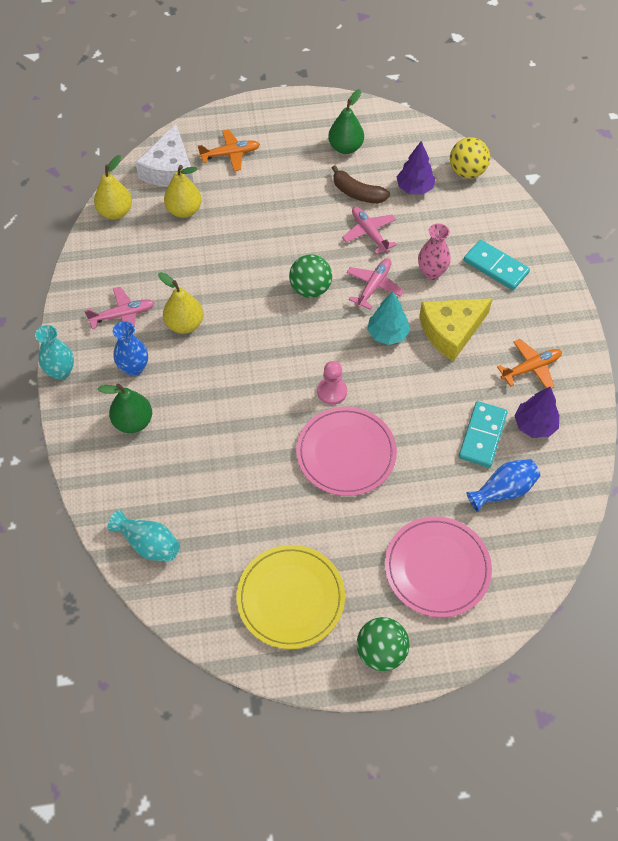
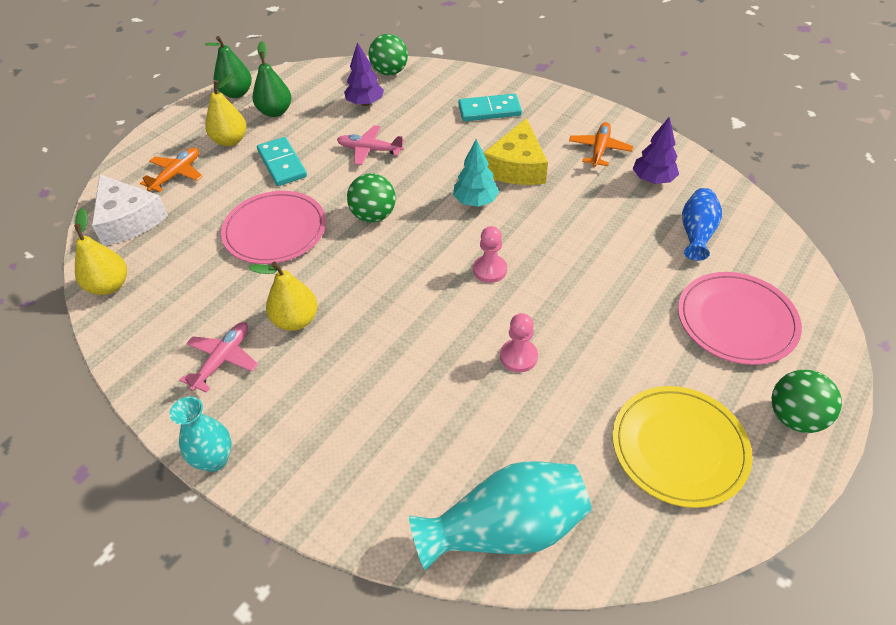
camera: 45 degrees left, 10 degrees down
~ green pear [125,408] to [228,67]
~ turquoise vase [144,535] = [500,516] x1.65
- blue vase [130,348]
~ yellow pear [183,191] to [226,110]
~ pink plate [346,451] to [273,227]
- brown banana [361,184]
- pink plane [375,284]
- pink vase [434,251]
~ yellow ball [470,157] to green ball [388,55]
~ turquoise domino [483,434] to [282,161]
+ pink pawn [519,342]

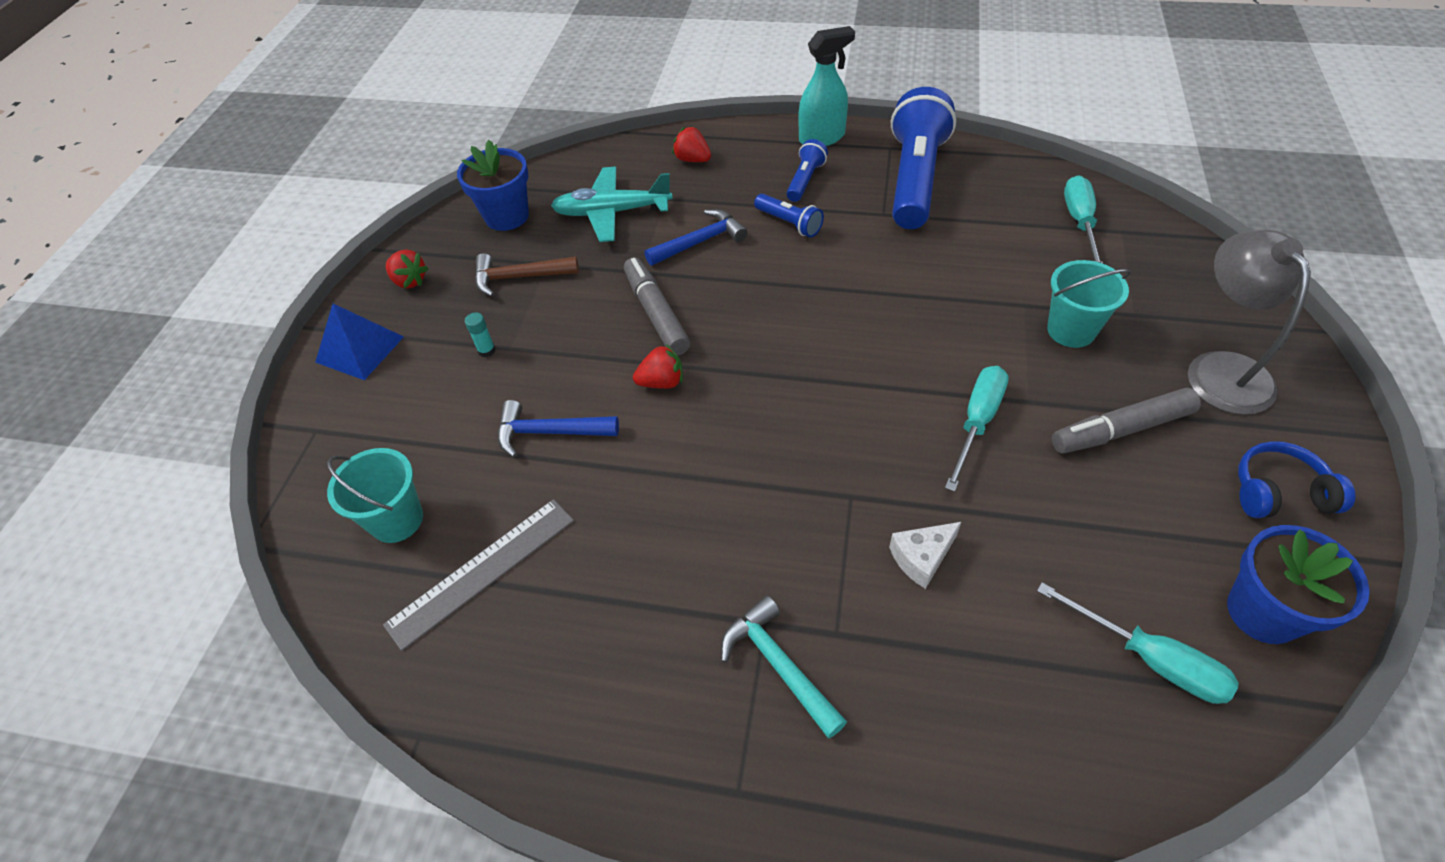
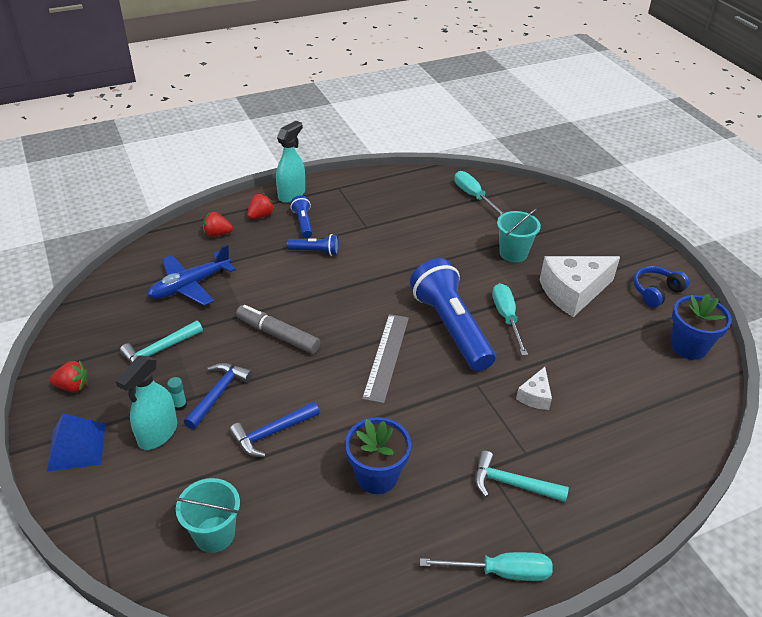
camera: 40 degrees left, 10 degrees down
~ grey ruler [478,575] to [385,359]
~ blue flower pot [493,185] to [378,455]
~ brown hammer [527,275] to turquoise hammer [161,342]
~ turquoise plane [612,204] to blue plane [191,275]
~ red strawberry [658,366] to [261,206]
~ blue hammer [696,237] to [218,396]
~ blue flashlight [923,158] to [452,314]
~ turquoise screwdriver [1138,643] to [486,566]
~ grey marker [1126,421] to white cheese [580,286]
- grey lamp [1249,322]
+ turquoise spray bottle [146,402]

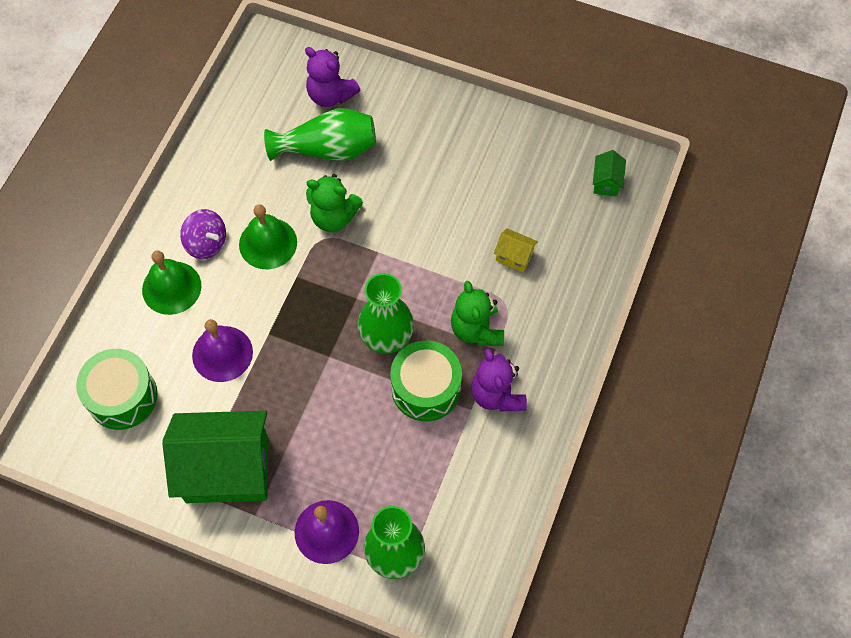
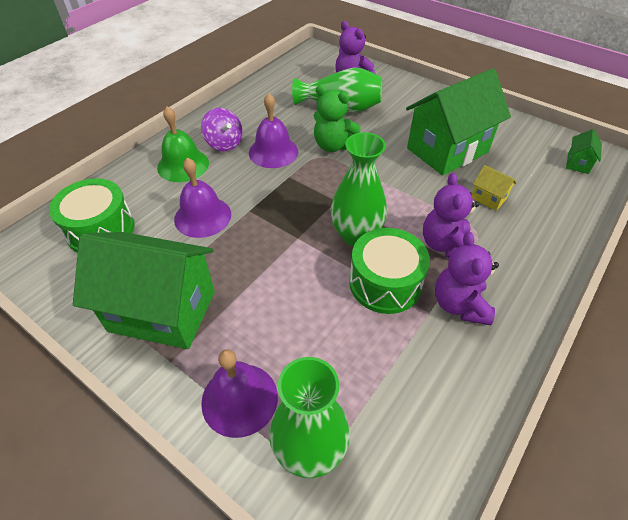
camera: 15 degrees right, 15 degrees down
~ green bell [268,236] to purple bell [273,130]
~ green teddy bear [477,313] to purple teddy bear [451,215]
+ green house [458,122]

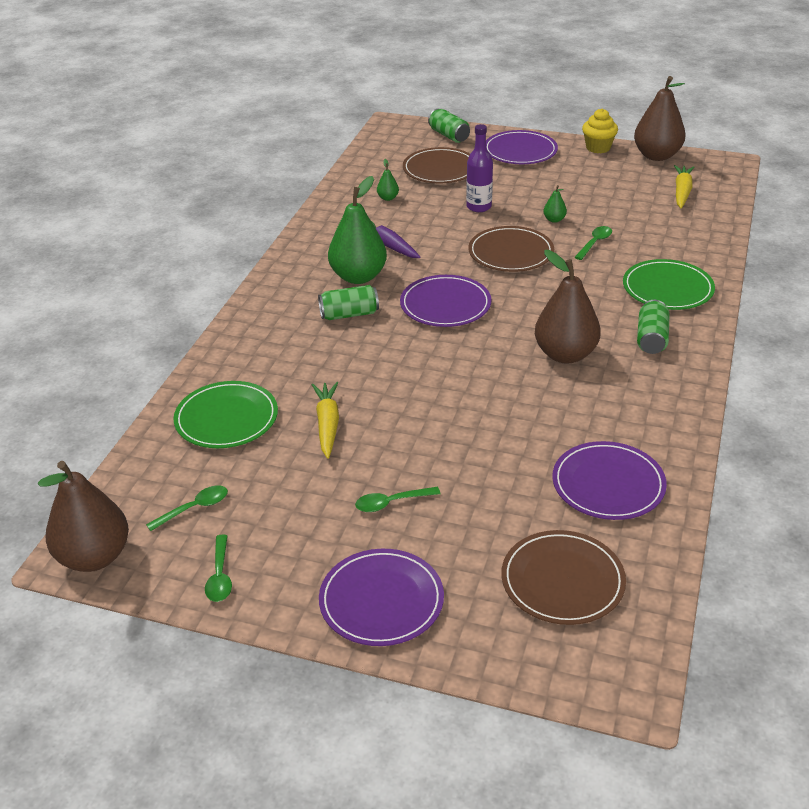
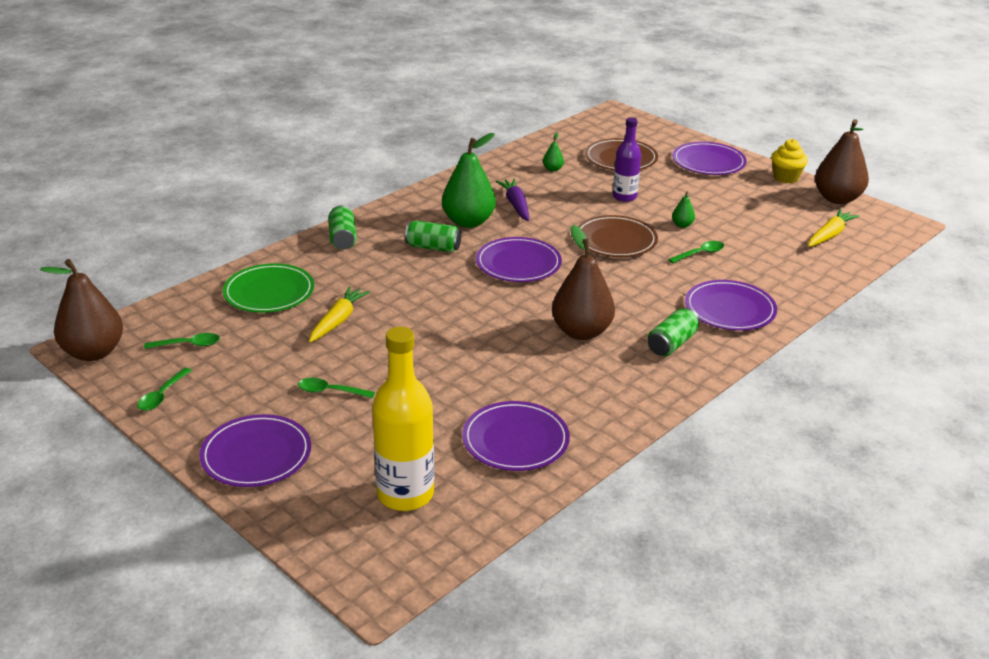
camera: 25 degrees right, 5 degrees down
~ green can [449,126] to [342,227]
~ brown plate [563,577] to yellow bottle [403,419]
~ green plate [669,284] to purple plate [731,305]

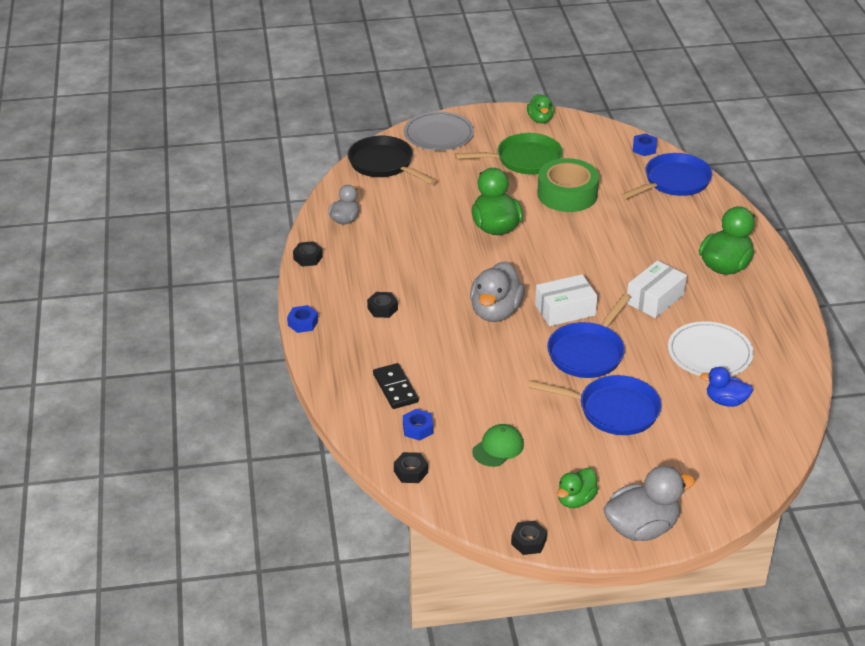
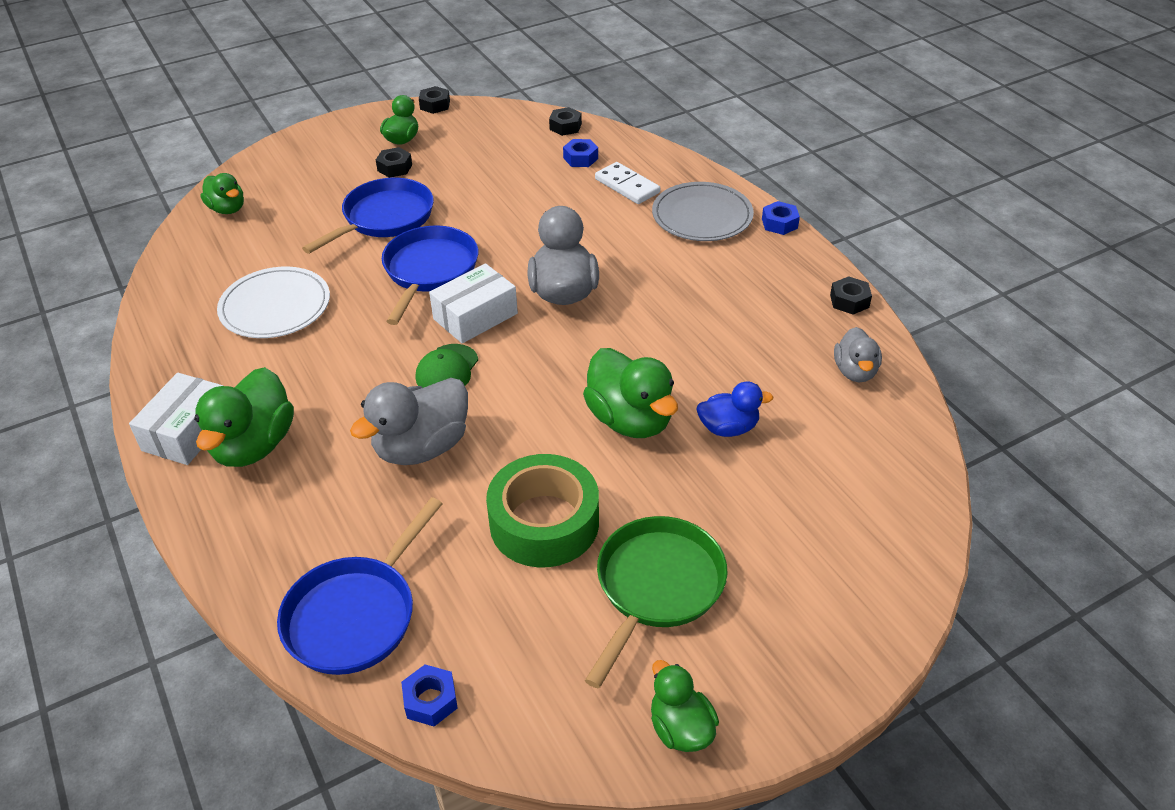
camera: 160 degrees right, 5 degrees up
- black pan [392,160]
~ black nut [382,305] to [394,162]
~ black domino [396,386] to white domino [627,183]
~ grey plate [439,131] to [703,211]
~ green pan [509,153] = [656,602] 150 degrees clockwise
~ green cap [498,445] to [447,366]
~ blue pan [595,405] = [368,216] 135 degrees clockwise
~ grey duck [649,503] to [409,421]
~ white box [657,289] to [176,419]
~ blue duck [726,387] to [734,409]
+ green duck [222,193]

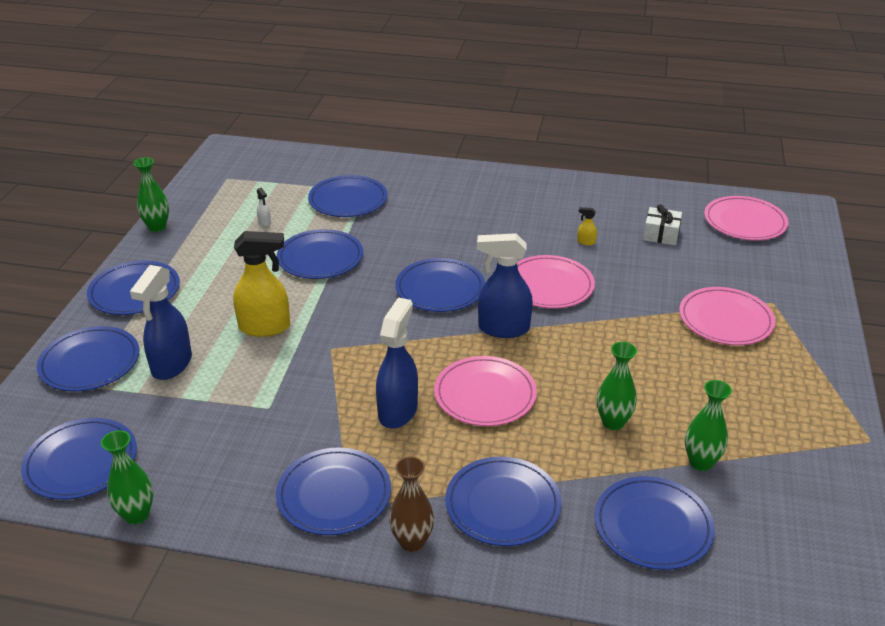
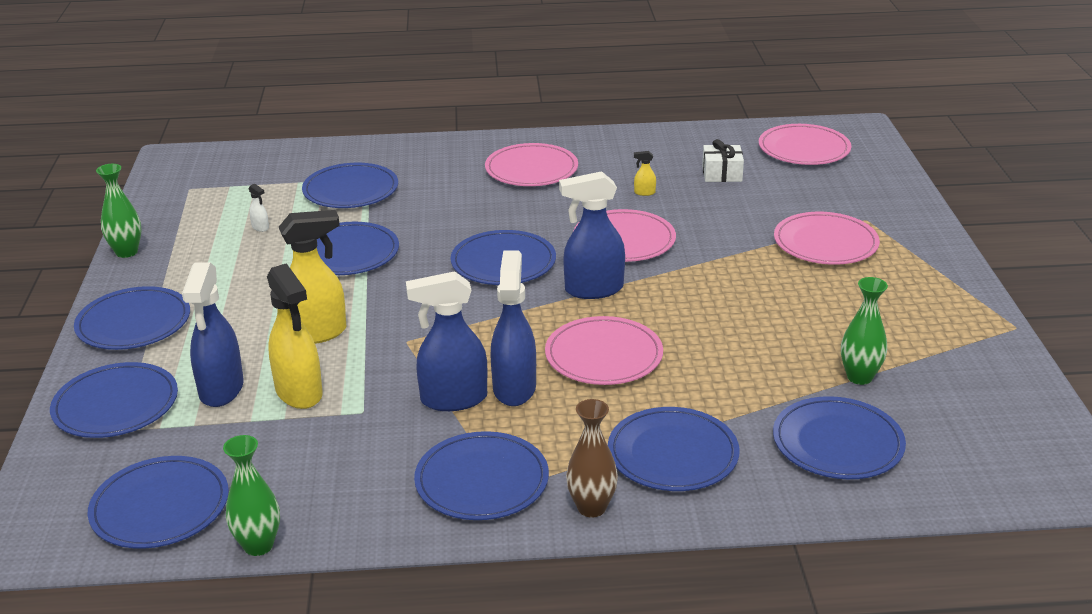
camera: 15 degrees left, 5 degrees down
- green vase [617,386]
+ yellow spray bottle [295,336]
+ blue spray bottle [446,341]
+ pink plate [531,164]

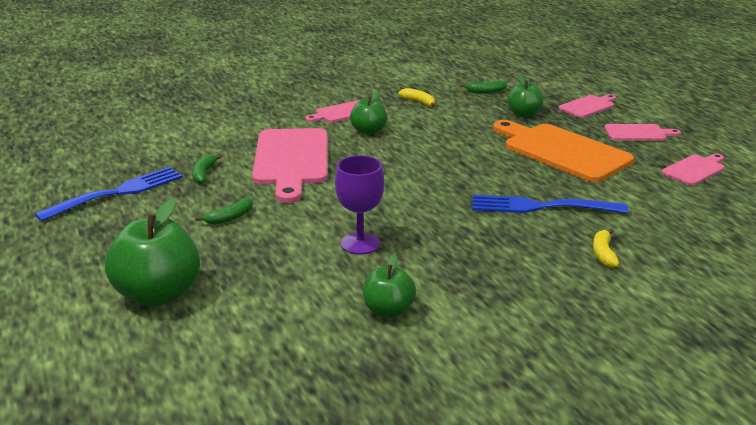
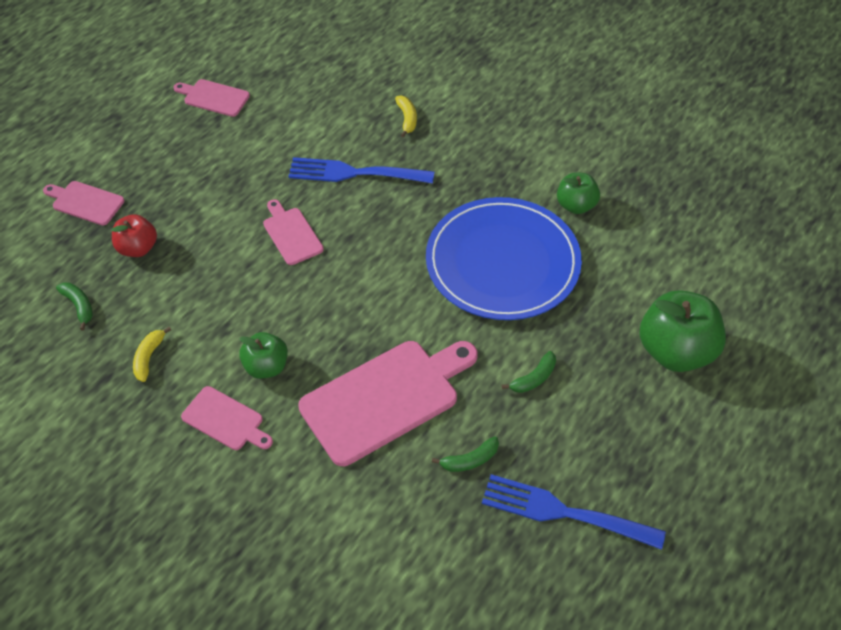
camera: 120 degrees left, 25 degrees up
~ green banana [224,211] = [529,372] 120 degrees clockwise
~ purple goblet [359,204] to blue plate [504,258]
~ blue fork [550,204] = [361,170] 120 degrees clockwise
- orange cutting board [563,151]
~ green apple [525,96] to red apple [134,235]
~ yellow banana [606,248] = [406,116] 75 degrees counterclockwise
~ pink cutting board [642,132] to [293,232]

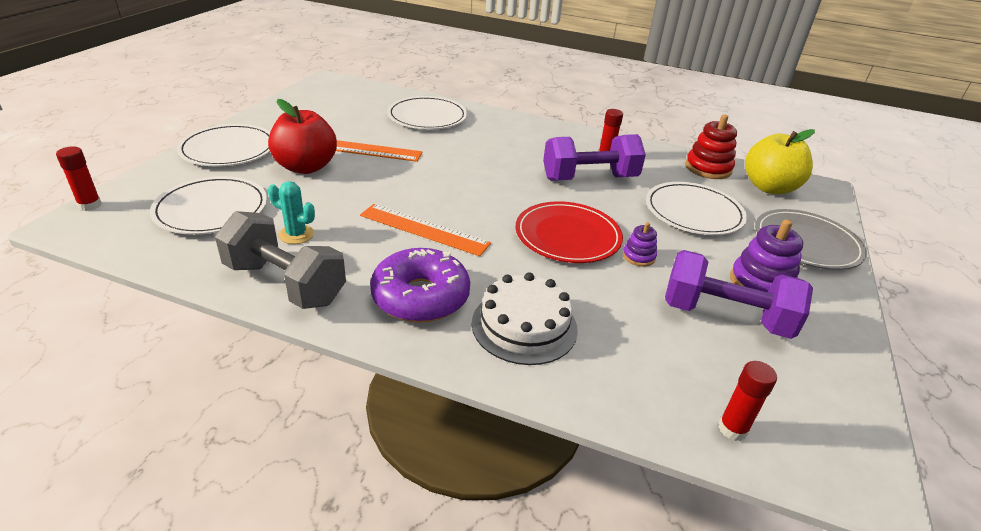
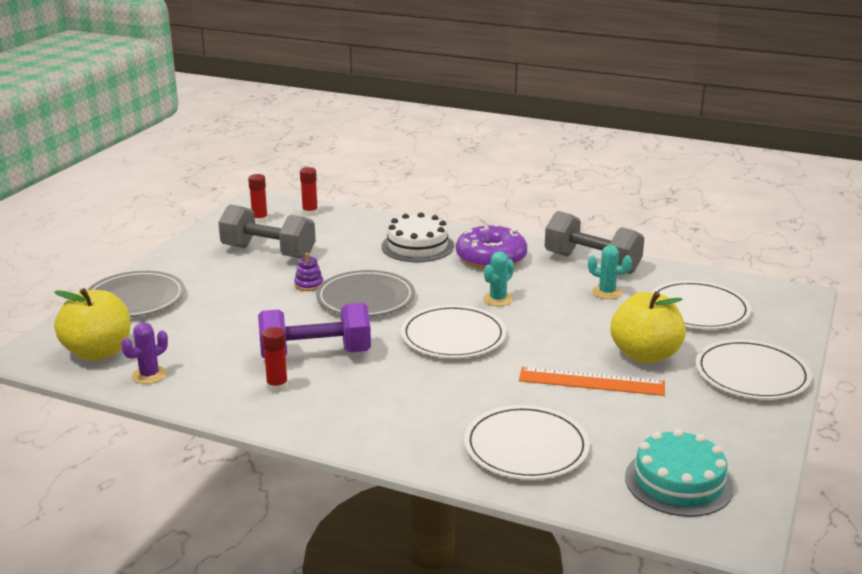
camera: 175 degrees left, 10 degrees down
~ red glue stick [79,178] to [258,199]
~ red apple [302,136] to yellow apple [648,327]
~ orange ruler [425,230] to turquoise cactus [498,278]
~ red plate [569,232] to grey plate [365,293]
~ white plate [696,208] to [453,331]
~ purple dumbbell [739,294] to grey dumbbell [267,231]
~ red stacking toy [711,147] to purple cactus [144,353]
- purple stacking toy [766,256]
+ turquoise cake [679,473]

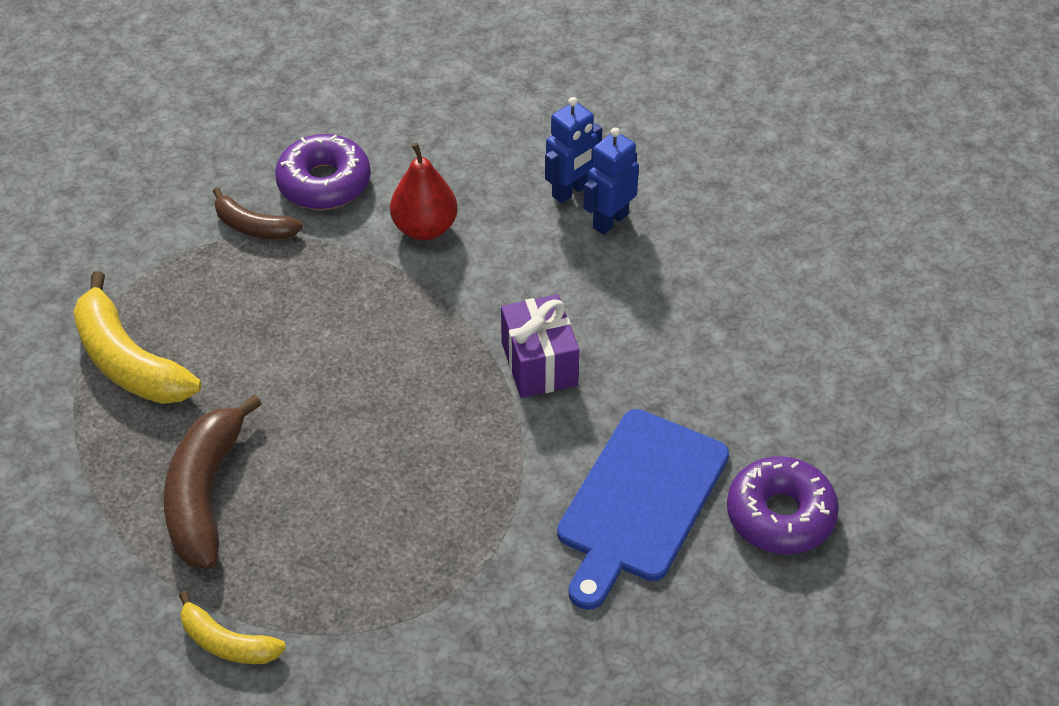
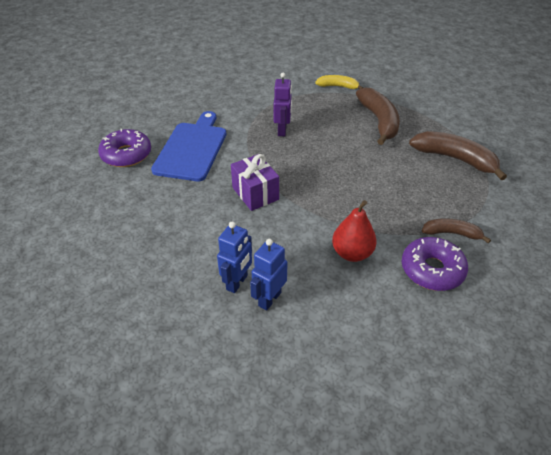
camera: 165 degrees right, 5 degrees down
~ yellow banana [137,337] to brown banana [458,155]
+ purple robot [282,104]

